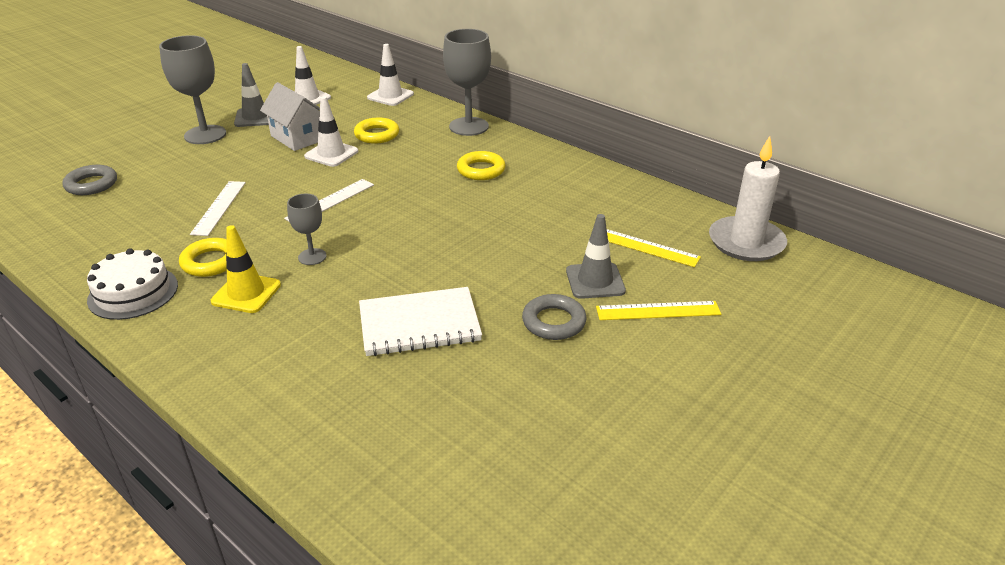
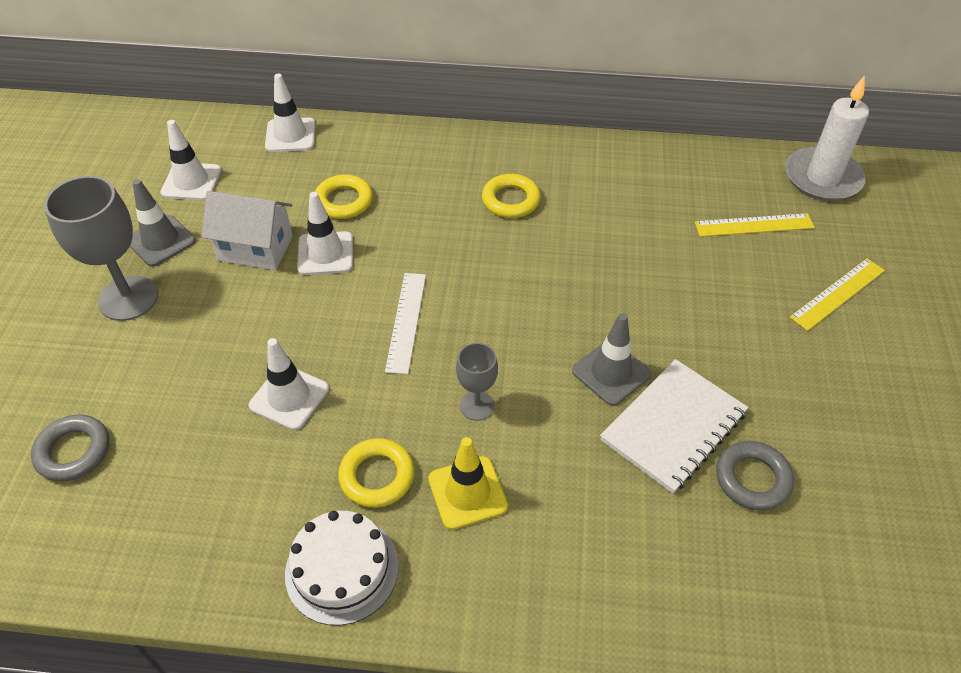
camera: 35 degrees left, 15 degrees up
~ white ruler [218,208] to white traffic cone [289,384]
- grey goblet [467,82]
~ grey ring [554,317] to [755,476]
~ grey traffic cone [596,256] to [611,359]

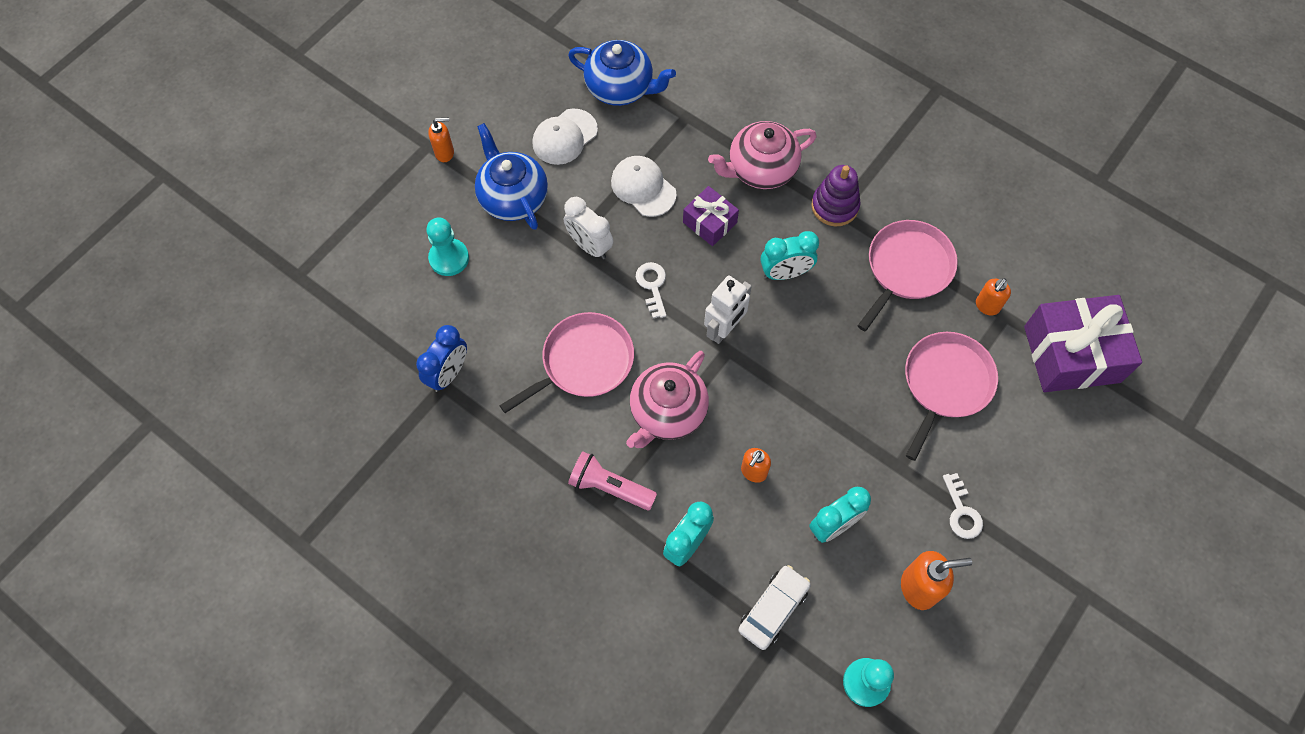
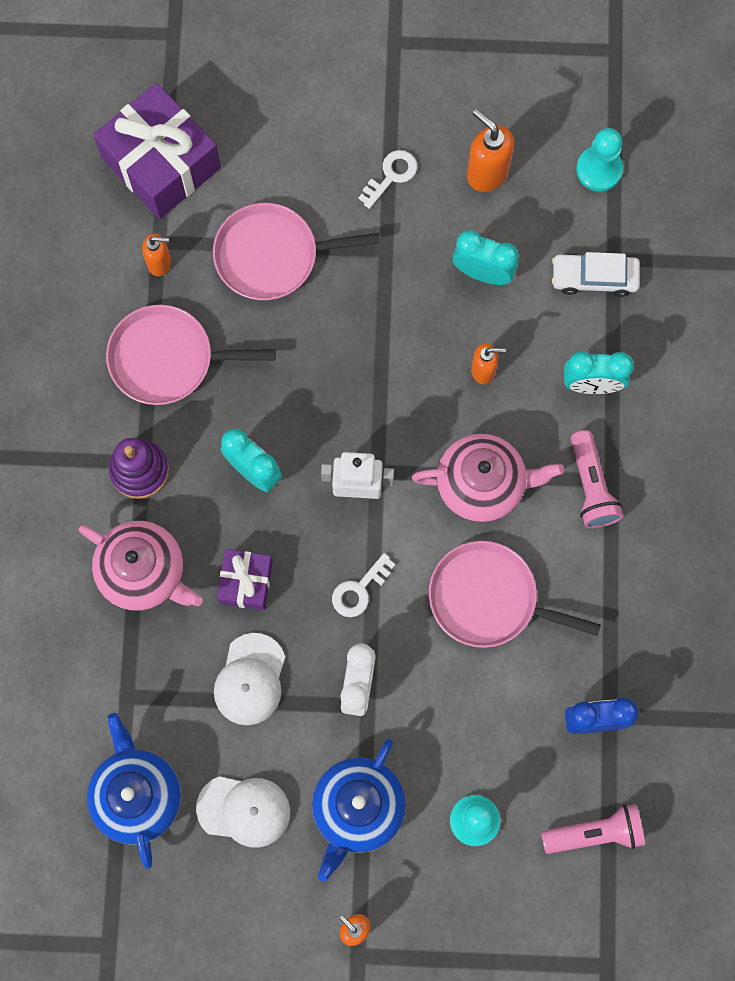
camera: 125 degrees left, 10 degrees up
+ pink flashlight [593,829]

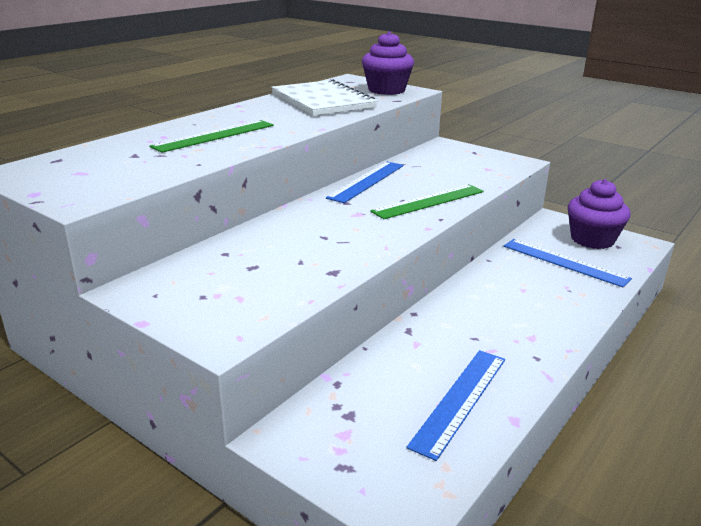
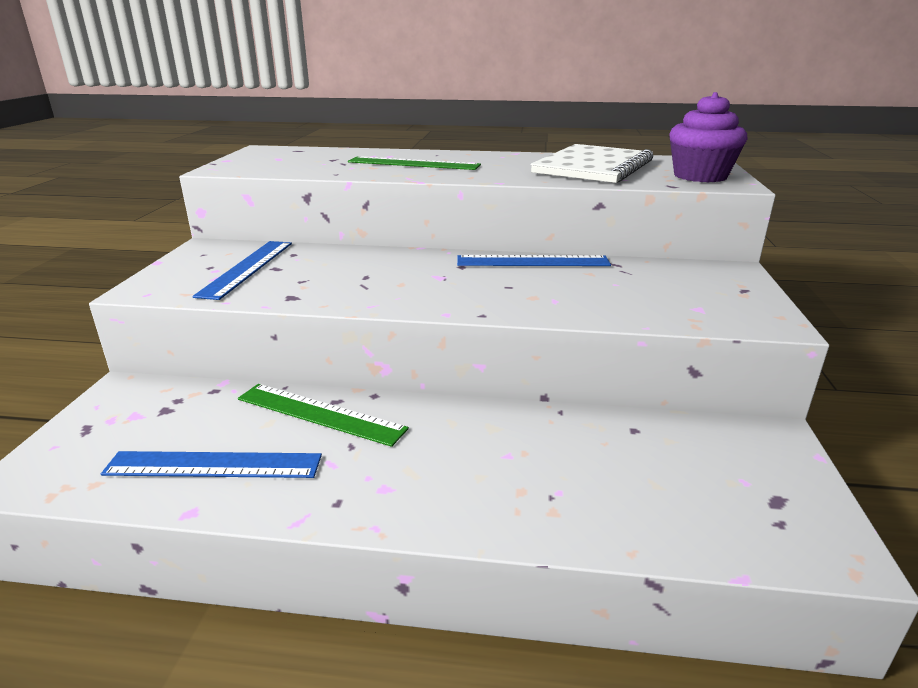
camera: 60 degrees right, 0 degrees up
~ green ruler [427,201] to [323,415]
~ blue ruler [567,263] to [242,270]
- purple cupcake [599,214]

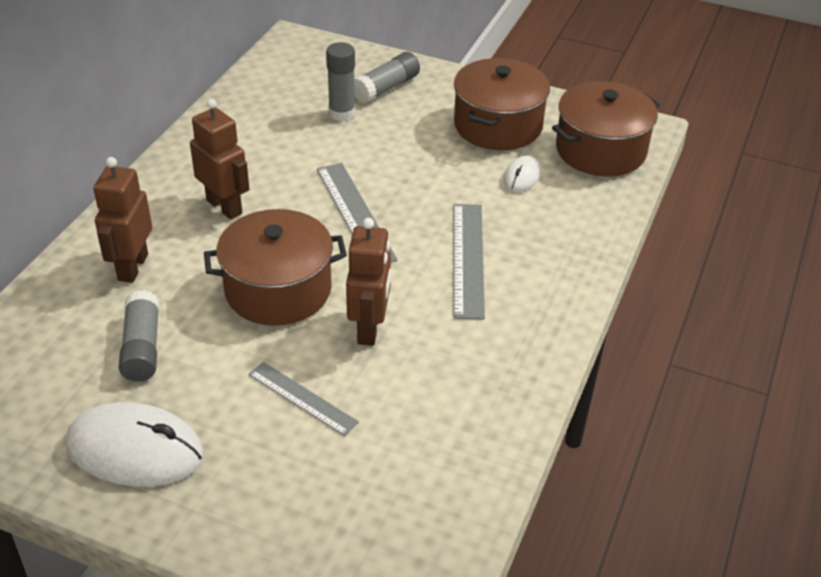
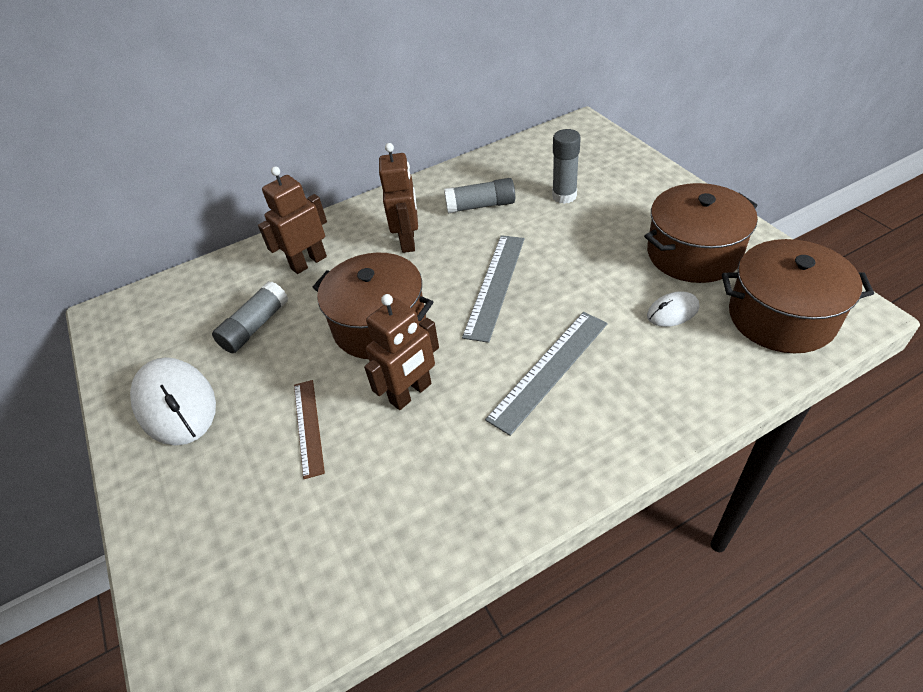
camera: 45 degrees right, 5 degrees up
~ grey ruler [304,399] to brown ruler [309,429]
~ grey glue stick [387,77] to [479,196]

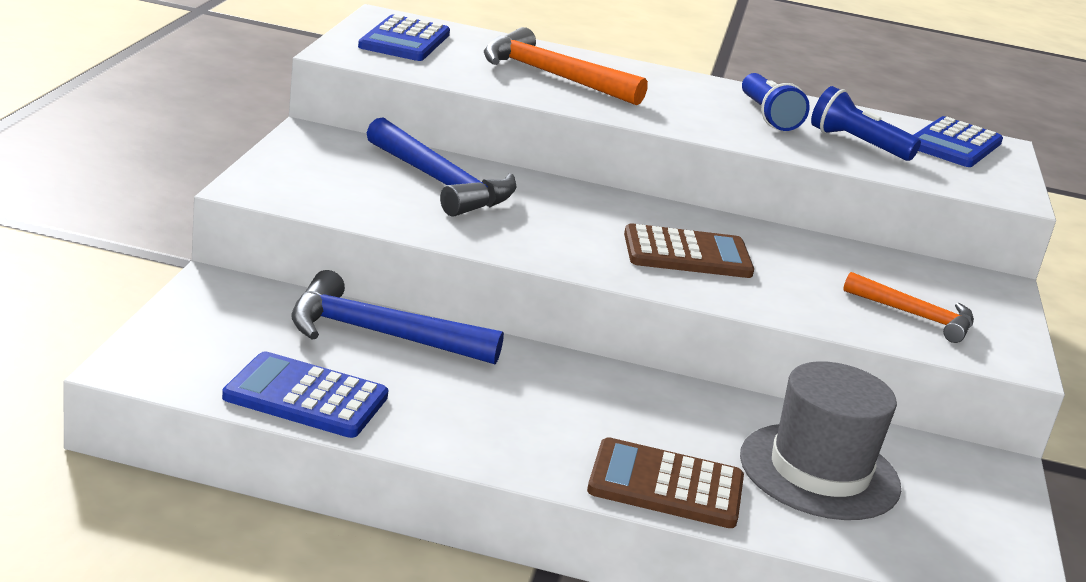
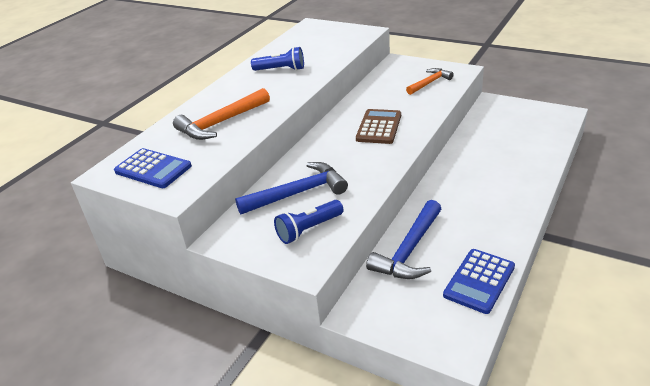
camera: 65 degrees left, 10 degrees up
- brown calculator [665,482]
- grey hat [820,440]
~ blue flashlight [866,123] to [308,222]
- blue calculator [958,141]

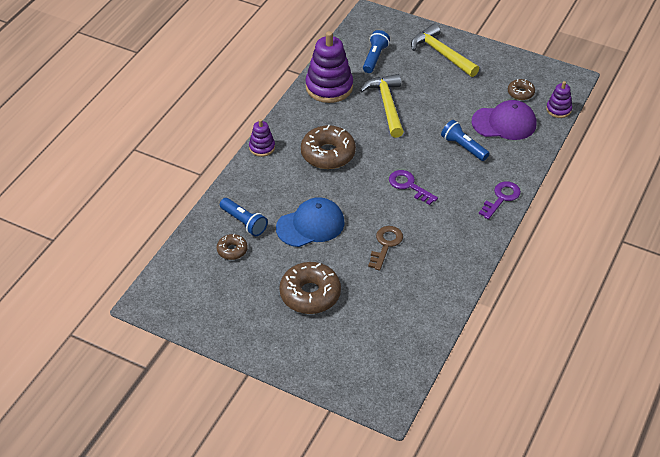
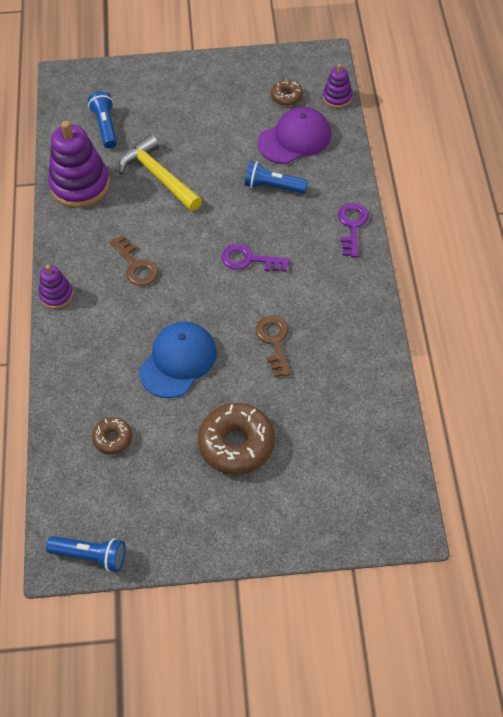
camera: 30 degrees left, 10 degrees up
~ blue flashlight [244,217] to [86,554]
~ brown donut [328,147] to brown key [134,260]
- yellow hammer [445,50]

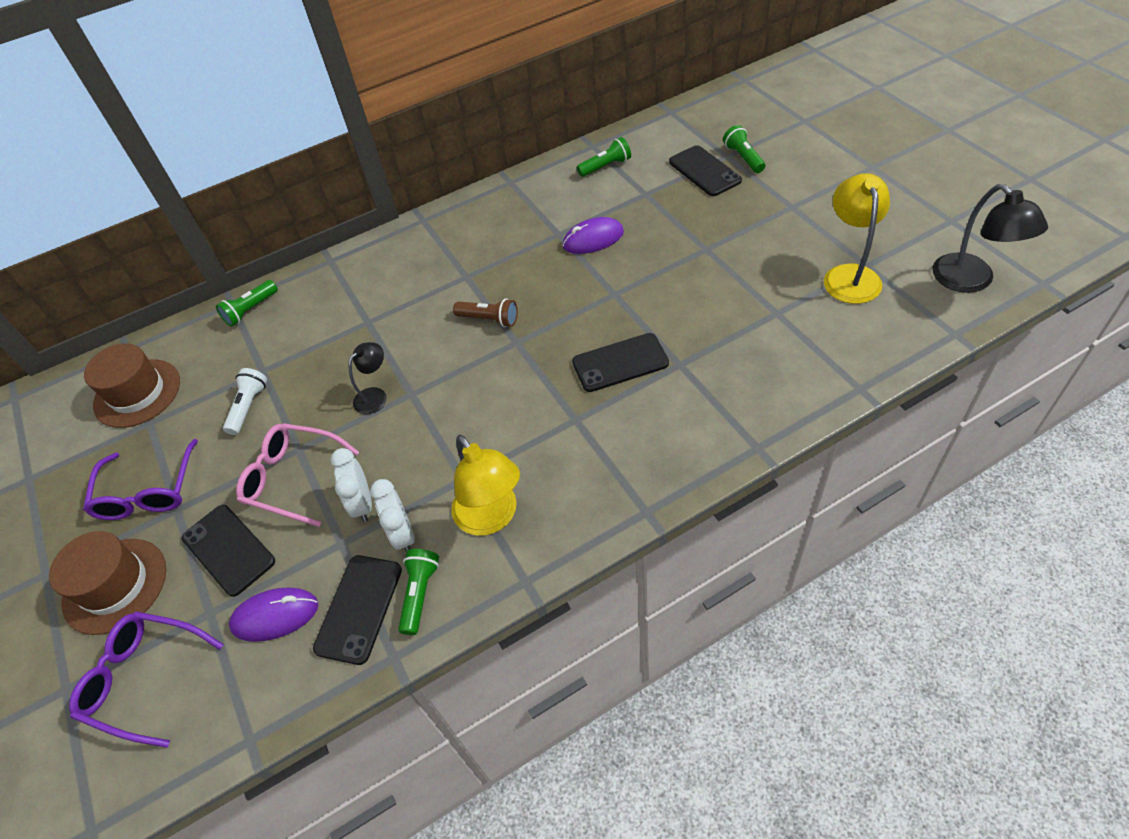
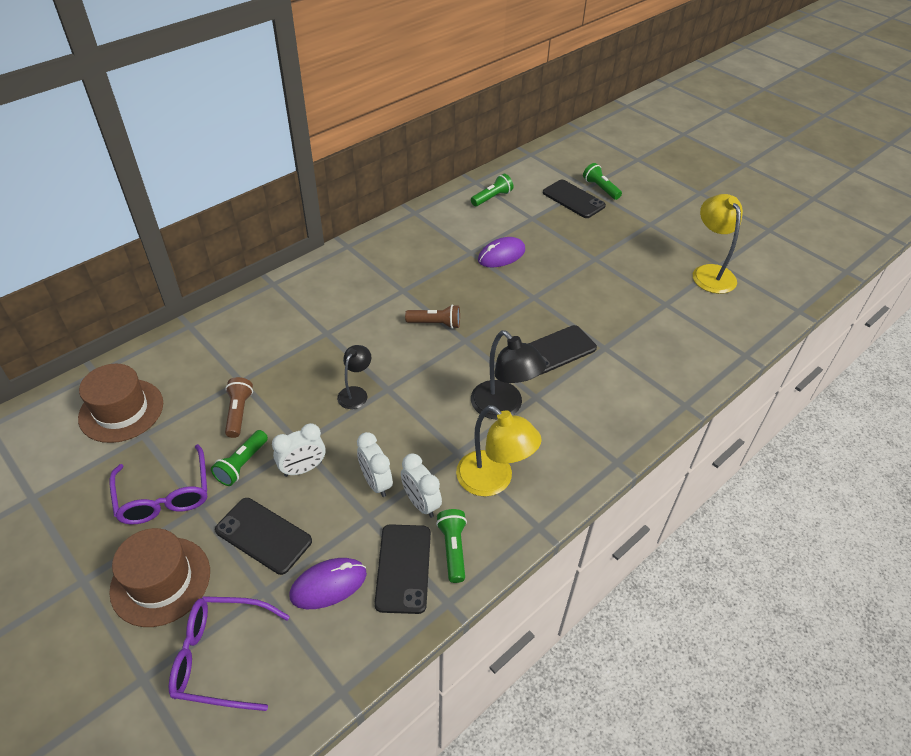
camera: 20 degrees left, 5 degrees down
~ green flashlight [247,303] to [239,458]
~ white flashlight [245,401] to brown flashlight [239,407]
~ pink glasses [297,475] to white clock [298,450]
~ black lamp [990,238] to [509,374]

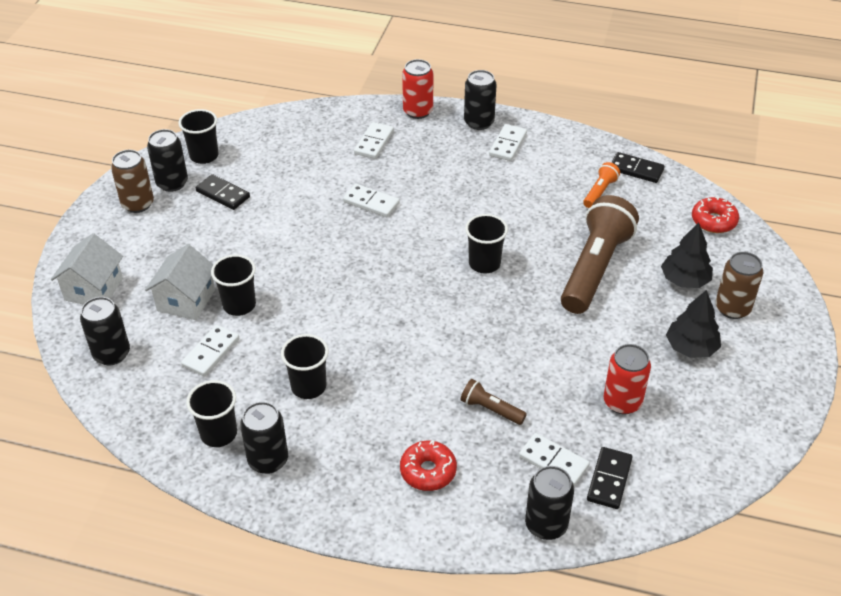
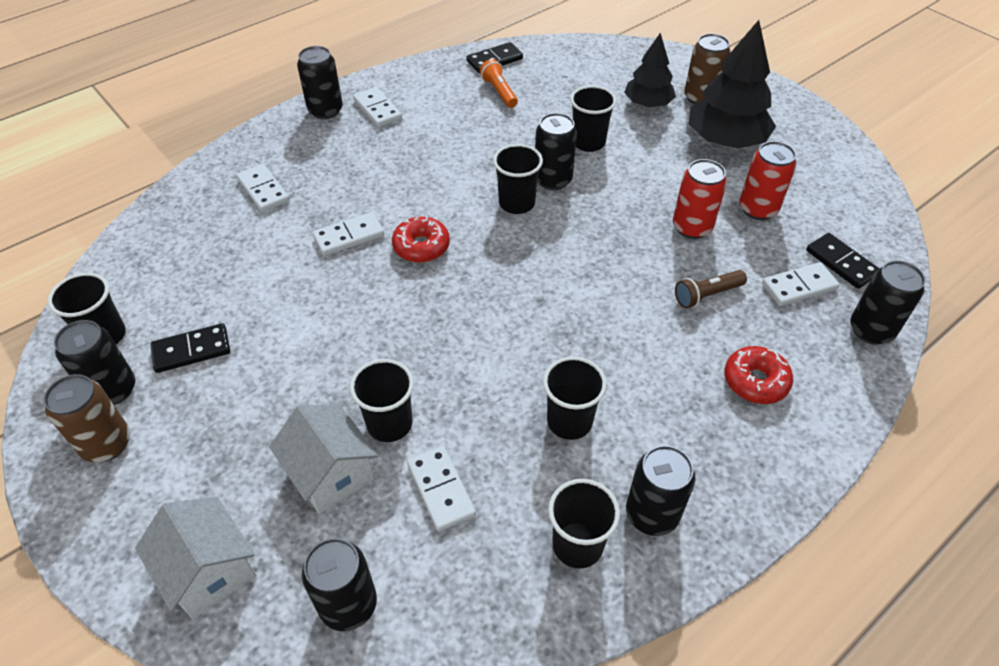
camera: 55 degrees left, 5 degrees up
~ red can [417,89] to [700,199]
~ brown flashlight [600,254] to black cup [593,118]
~ black tree [693,324] = [732,84] x1.59
~ red donut [715,215] to [421,239]
+ black can [556,151]

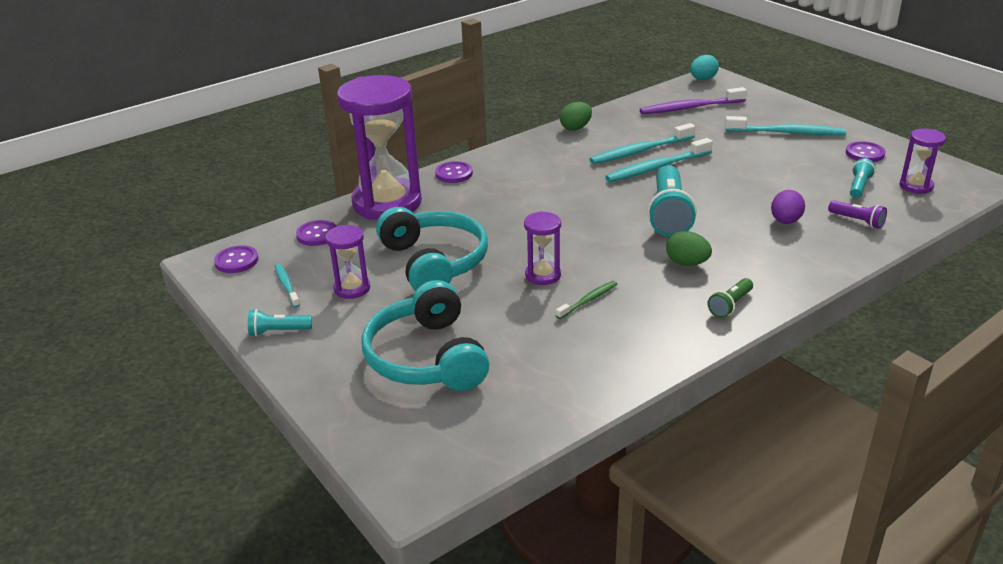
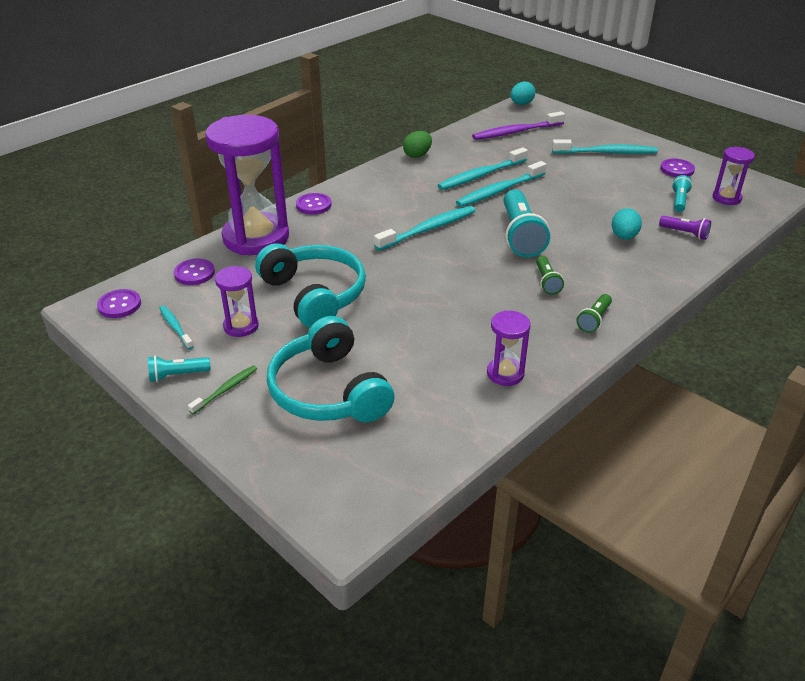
camera: 10 degrees left, 5 degrees up
~ purple hourglass [542,248] to [509,348]
~ green toothbrush [586,300] to [222,389]
~ green egg [689,248] to green flashlight [550,275]
~ purple egg [788,207] to turquoise egg [627,224]
+ turquoise toothbrush [424,228]

